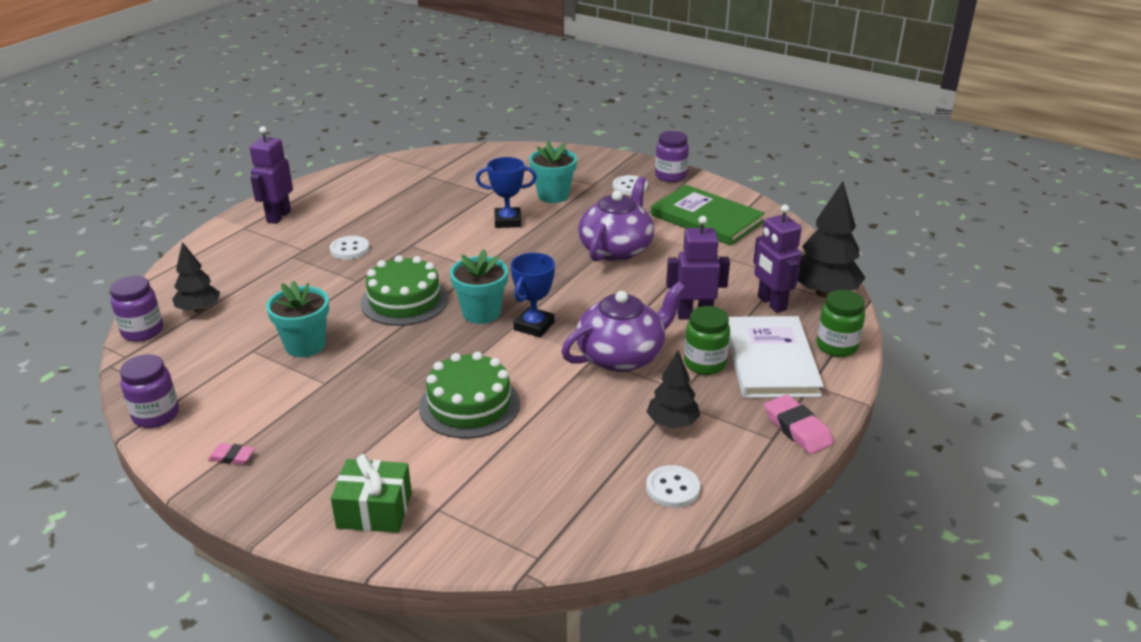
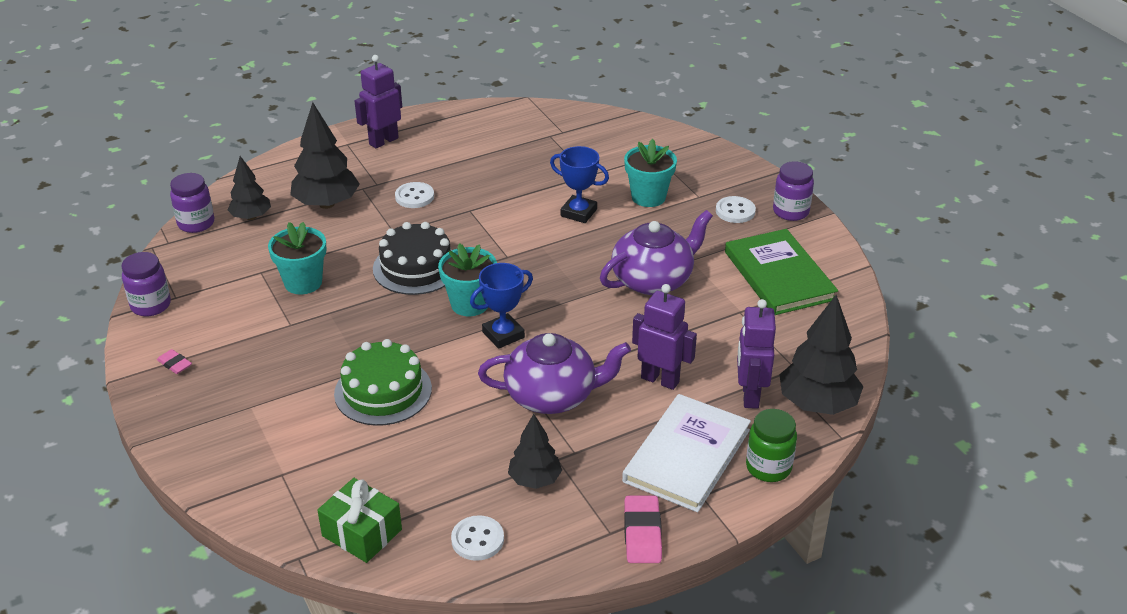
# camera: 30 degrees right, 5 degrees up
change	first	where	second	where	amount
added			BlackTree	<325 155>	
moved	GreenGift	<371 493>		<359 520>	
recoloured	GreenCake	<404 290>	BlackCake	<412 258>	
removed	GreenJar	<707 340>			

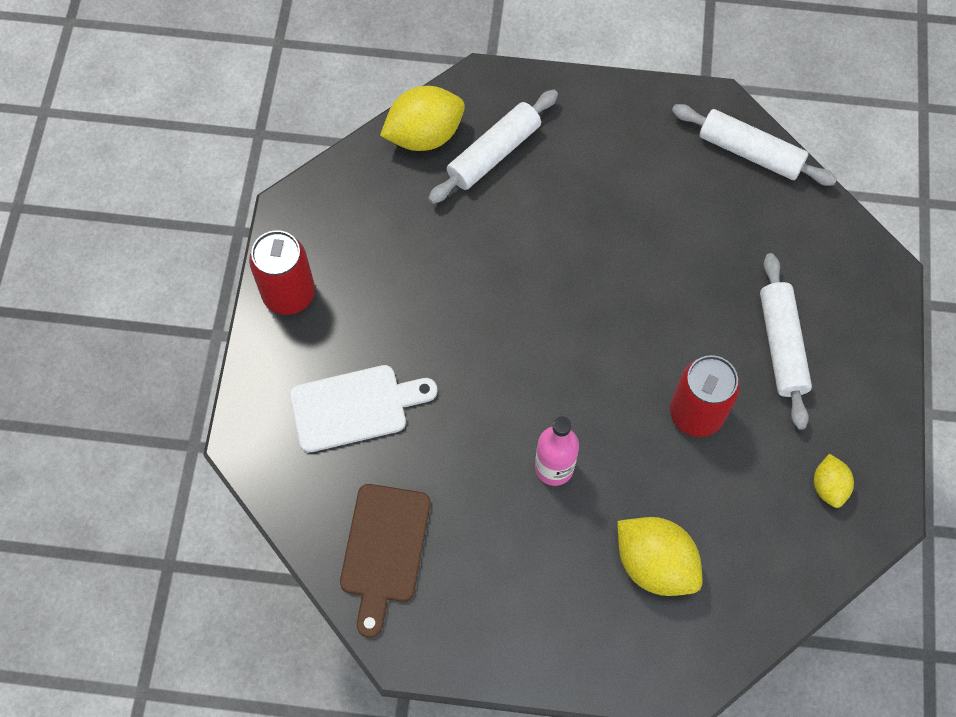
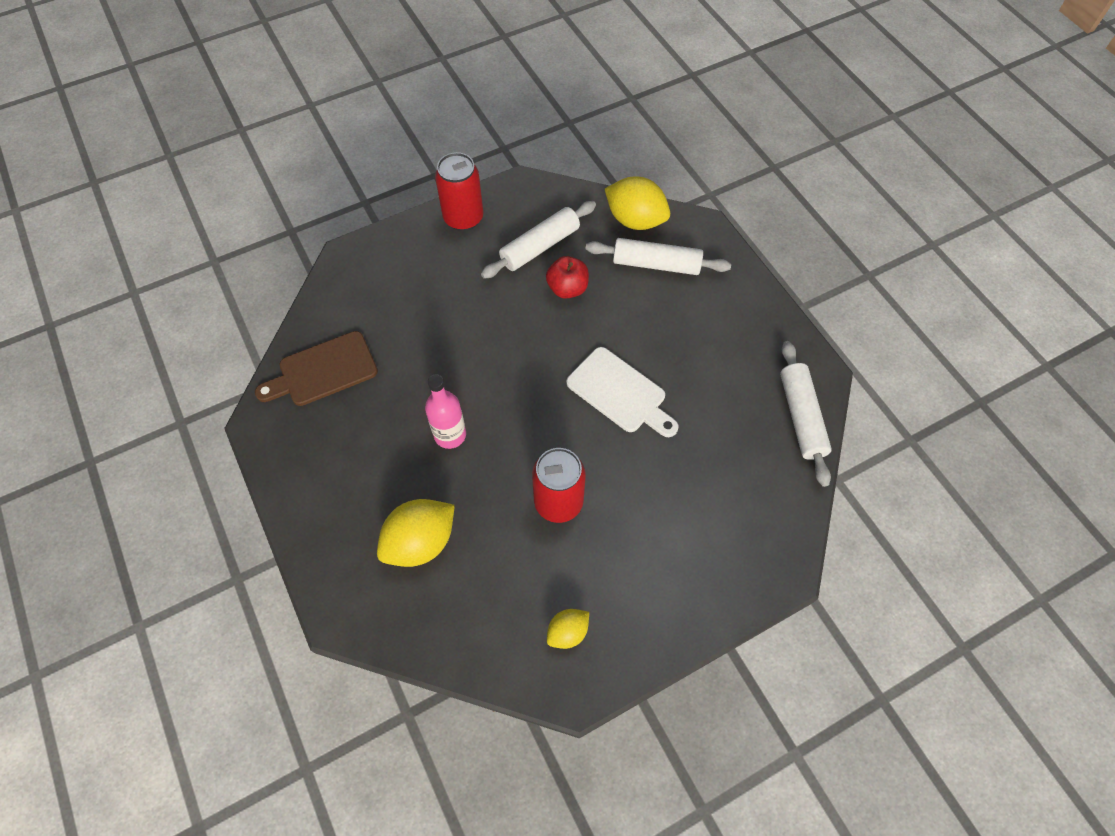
# camera: 55 degrees right, 5 degrees down
change	first	where	second	where	amount
turned	YellowLemon	<659 556>		<416 533>	45 degrees clockwise
moved	WhiteRollingPin	<786 341>		<538 240>	
added			RedApple	<567 277>	
moved	WhiteCuttingBoard	<363 408>		<622 392>	

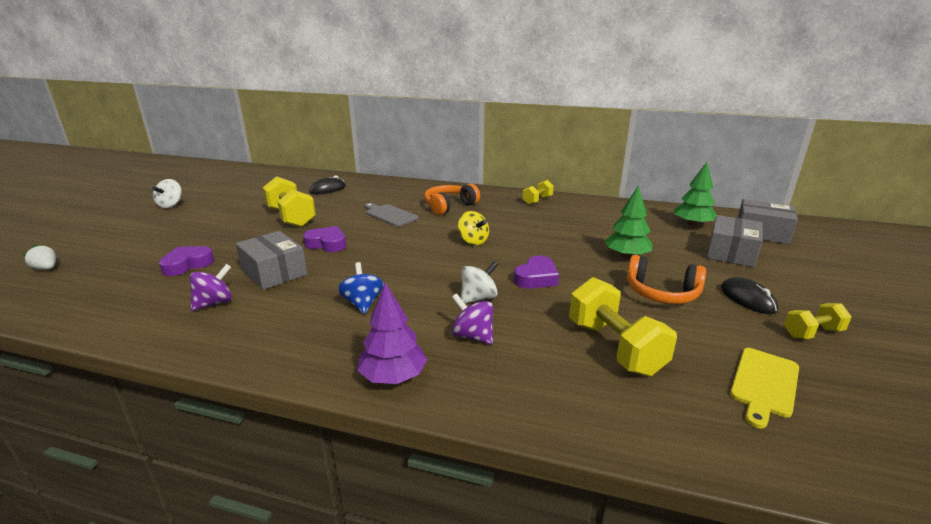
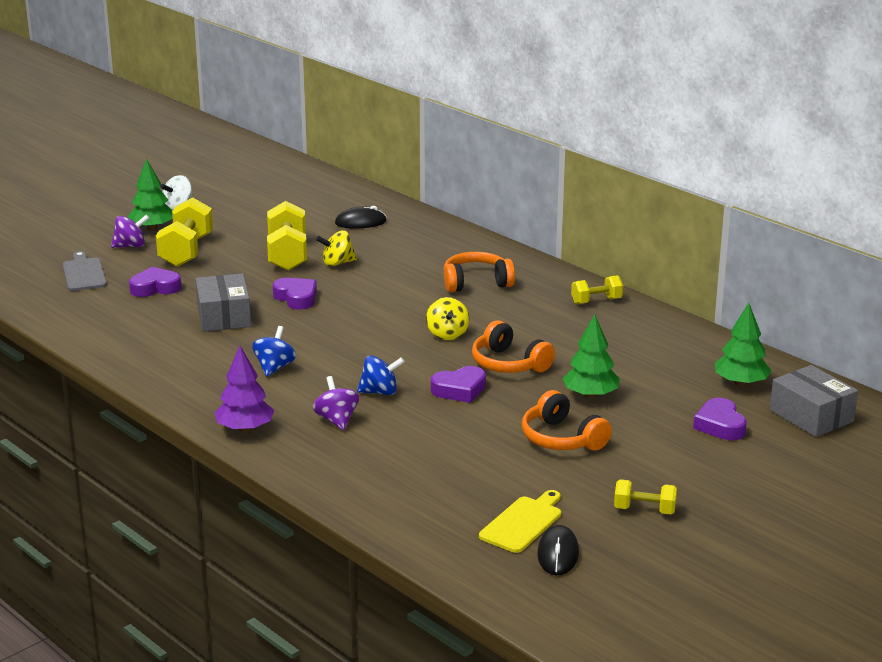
# camera: 30 degrees right, 0 degrees up
change	first	where	second	where	amount
moved	GreyCuttingBoard	<392 215>		<85 271>	
moved	PurpleSpinningTop	<211 287>		<130 231>	
added			GreenTree	<150 194>	
moved	YellowDumbbell	<623 326>		<184 232>	
added			YellowSpinningTop	<336 248>	
recoloured	WhiteSpinningTop	<479 282>	BlueSpinningTop	<381 375>	
added			OrangeHeadphones	<513 346>	
turned	YellowCuttingBoard	<764 388>		<520 521>	150 degrees clockwise
moved	BlackMouse	<749 295>		<558 550>	
replaced	GreyBox	<735 241>	PurpleHeart	<720 419>	
removed	WhiteStrawberry	<39 257>			

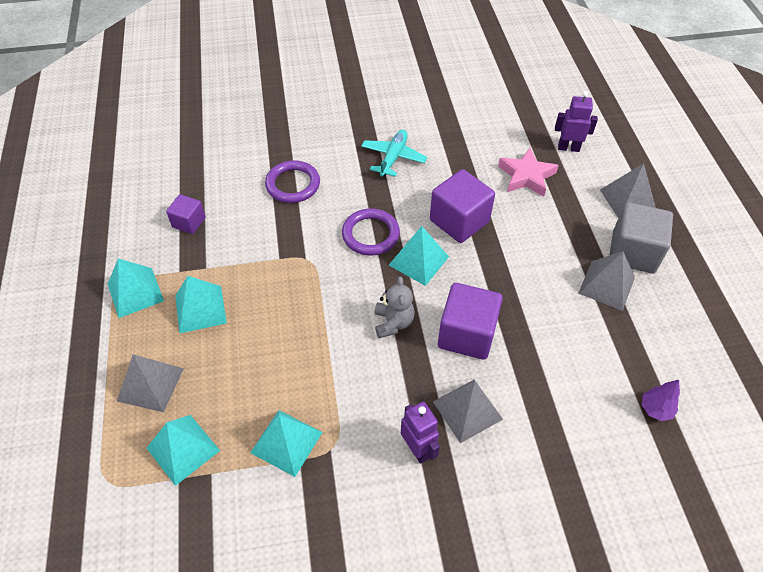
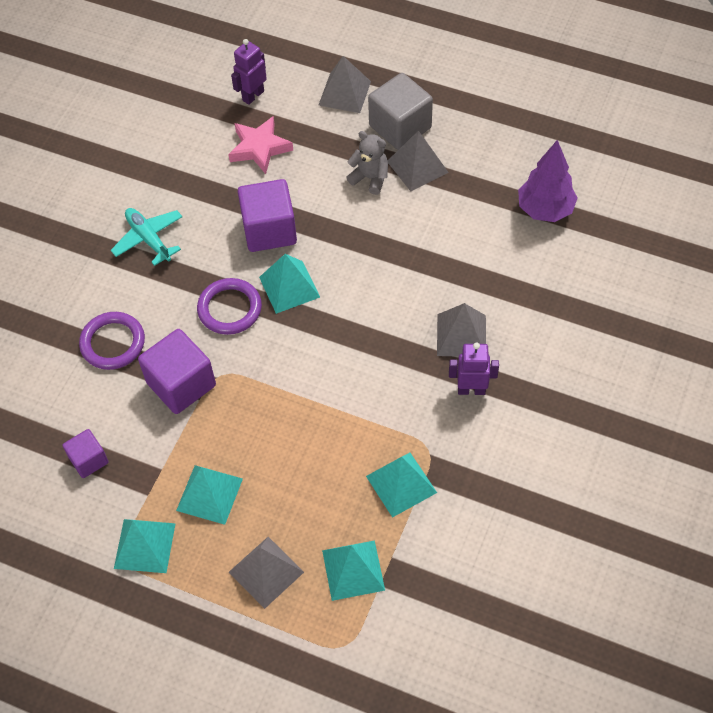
# camera: 55 degrees left, 5 degrees up
change	first	where	second	where	amount
moved	PurpleCube	<470 321>		<177 371>	
moved	GreyTeddyBear	<395 307>		<367 163>	
resized	PurpleTree	<661 400>		<548 181>	x1.84

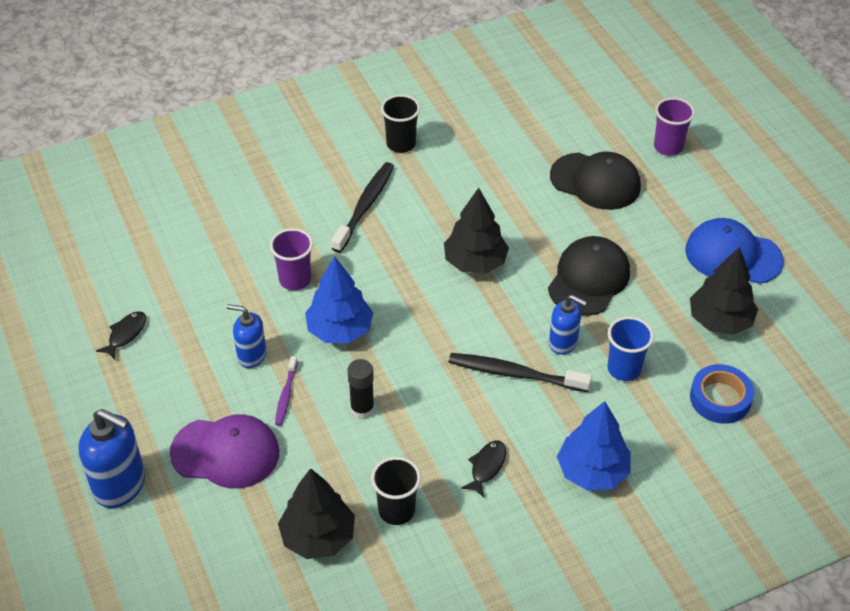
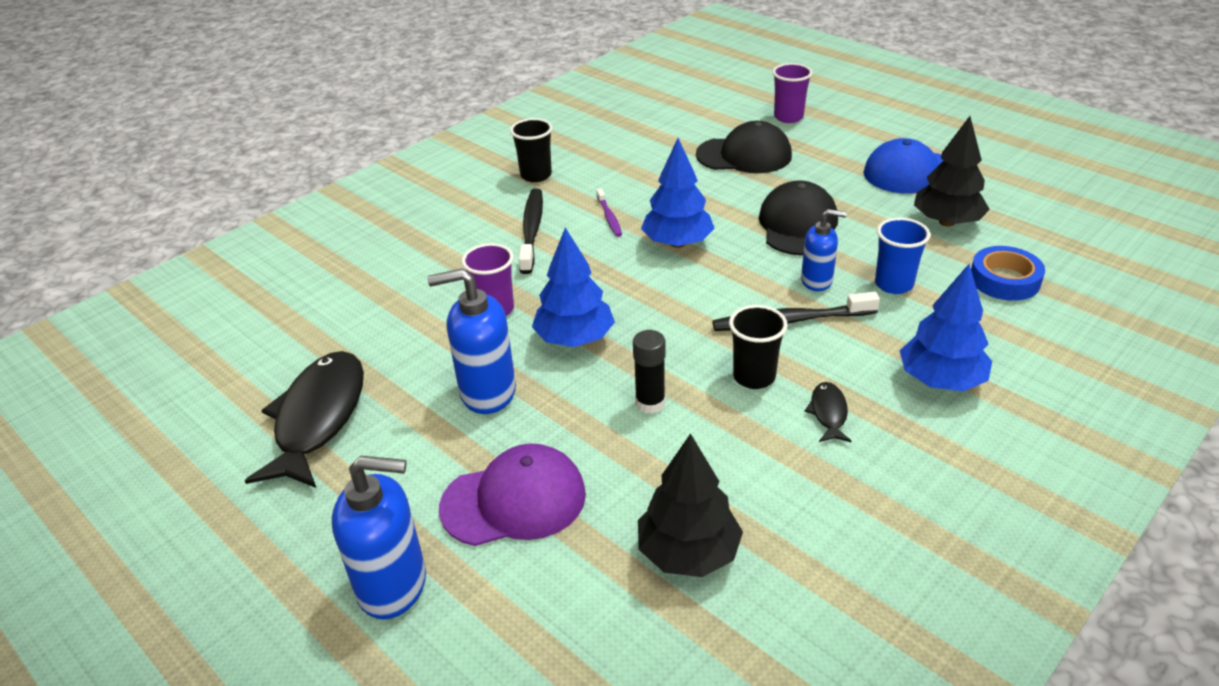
# camera: 20 degrees left, 10 degrees down
change	first	where	second	where	amount
resized	BlackFish	<121 335>		<304 419>	x2.26
resized	BlueSoapDispenser	<246 336>		<471 341>	x1.61
moved	PurpleToothbrush	<286 391>		<609 212>	
recoloured	BlackTree	<476 231>	BlueTree	<678 193>	
moved	BlackCup	<396 491>		<758 347>	

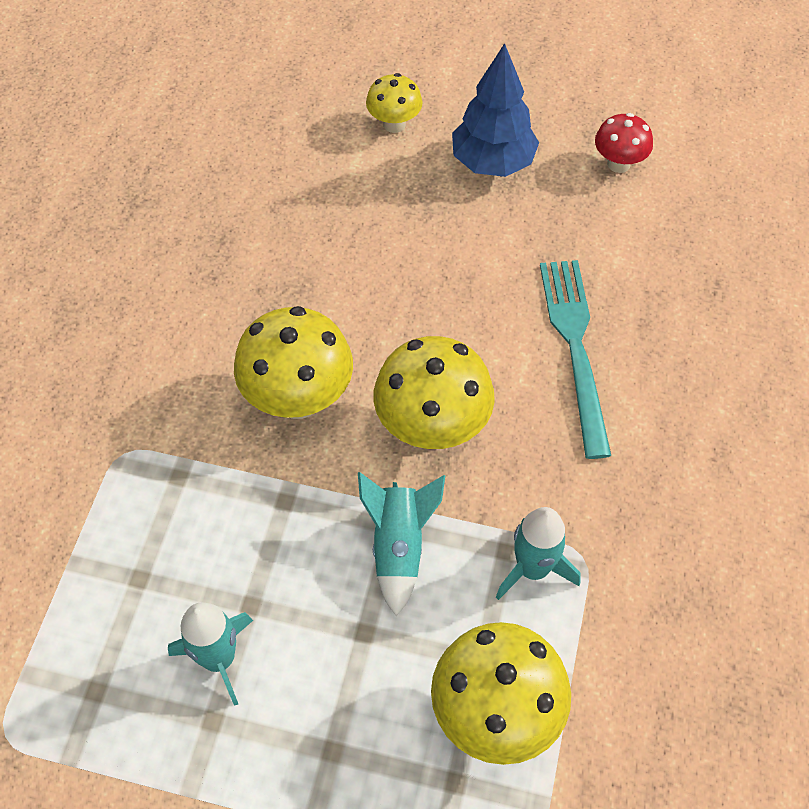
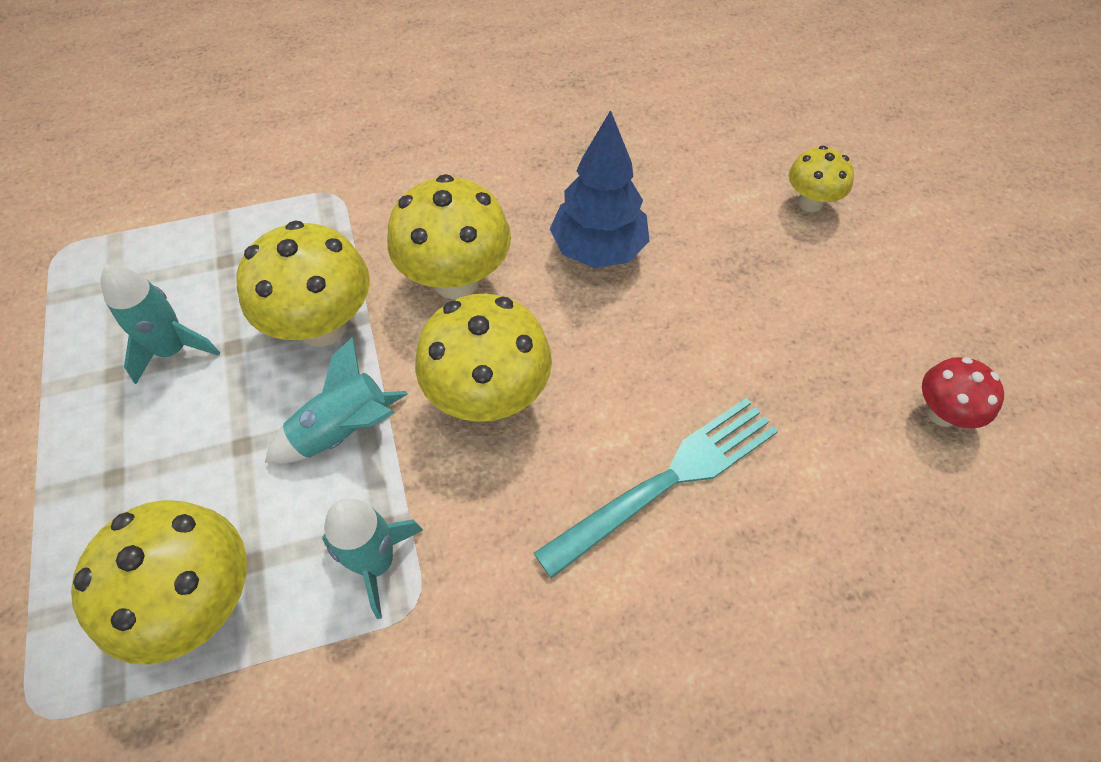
# camera: 60 degrees right, 0 degrees up
change	first	where	second	where	amount
added			YellowMushroom	<303 283>	
moved	BlueTree	<495 110>		<599 189>	

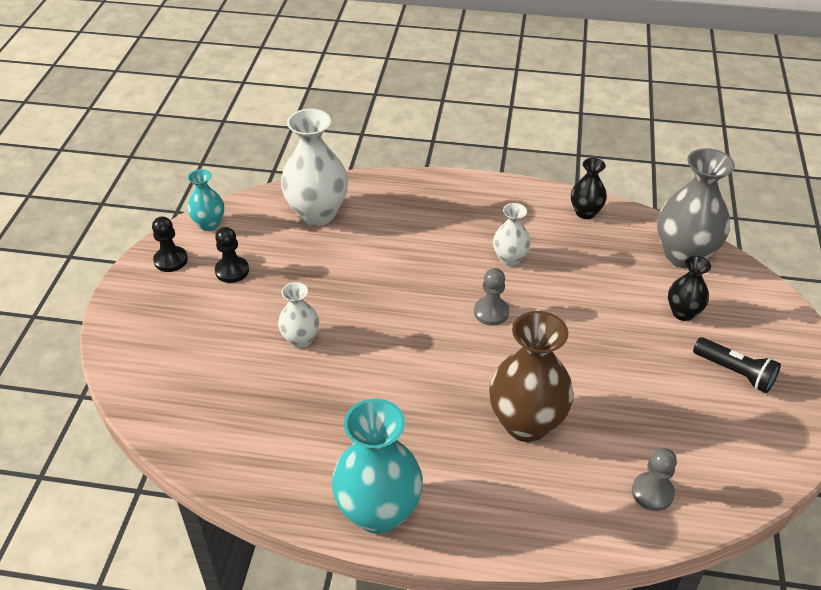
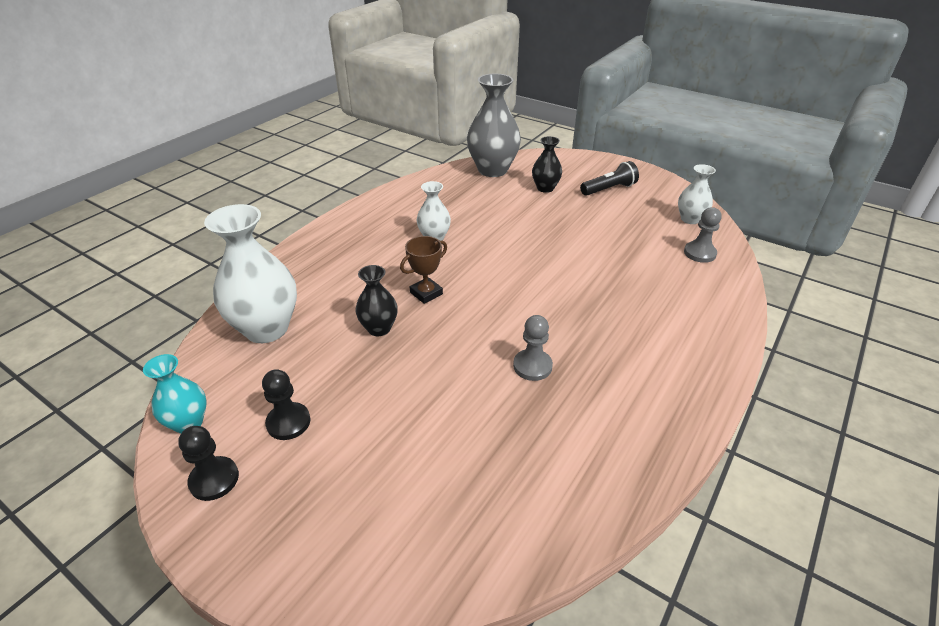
# camera: 65 degrees left, 5 degrees down
change	first	where	second	where	amount
moved	BlackVase	<589 188>		<376 300>	
added			BrownTrophy	<423 270>	
moved	GreyPawn	<491 297>		<533 348>	
moved	WhiteVase	<298 315>		<697 194>	
removed	TurquoiseVase	<377 466>			
removed	BrownVase	<531 376>			

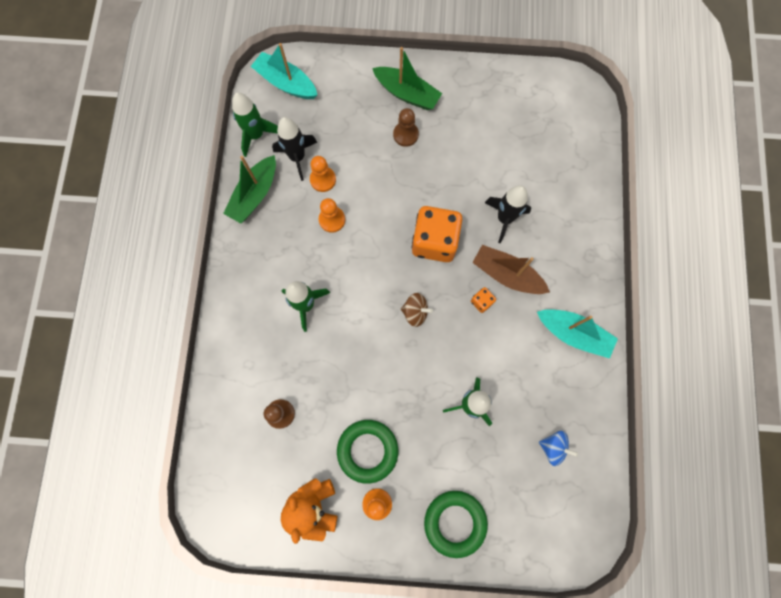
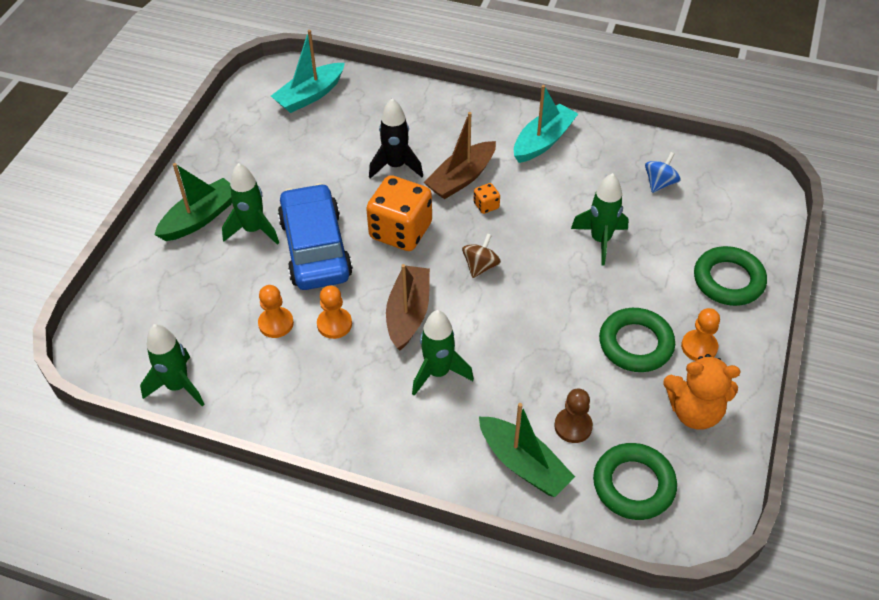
# camera: 75 degrees left, 25 degrees down
change	first	where	second	where	amount
replaced	BrownPawn	<406 127>	GreenRocket	<250 204>	
moved	TurquoiseBoat	<284 71>		<308 71>	
added			BlueCar	<315 236>	
added			BrownBoat	<408 307>	
moved	GreenBoat	<249 189>		<527 450>	
added			GreenRing	<635 481>	
removed	BlackRocket	<294 149>			

